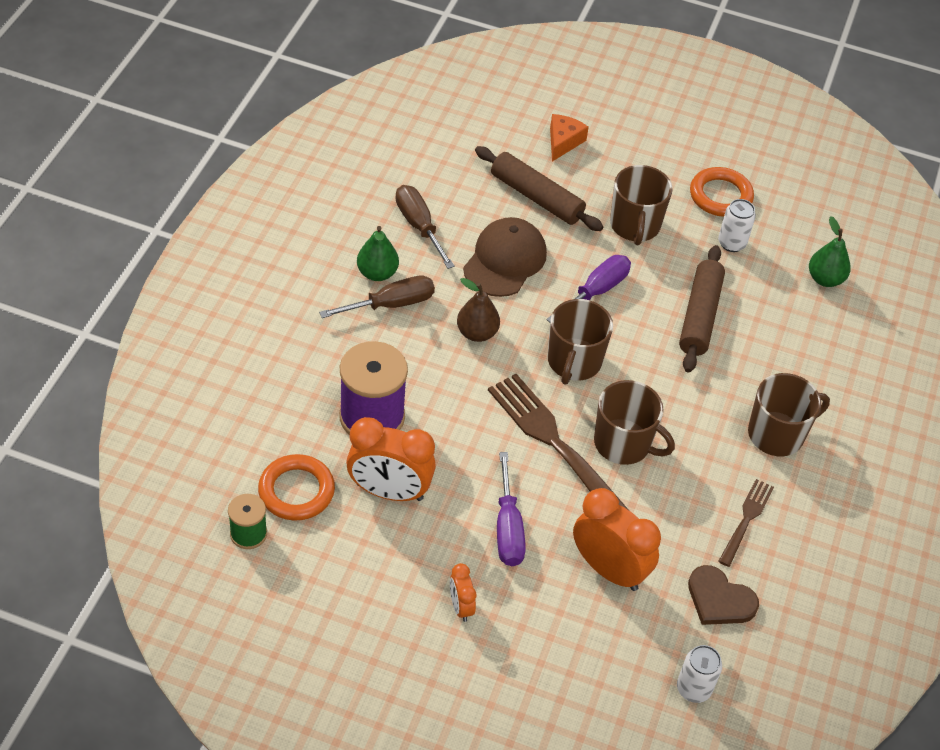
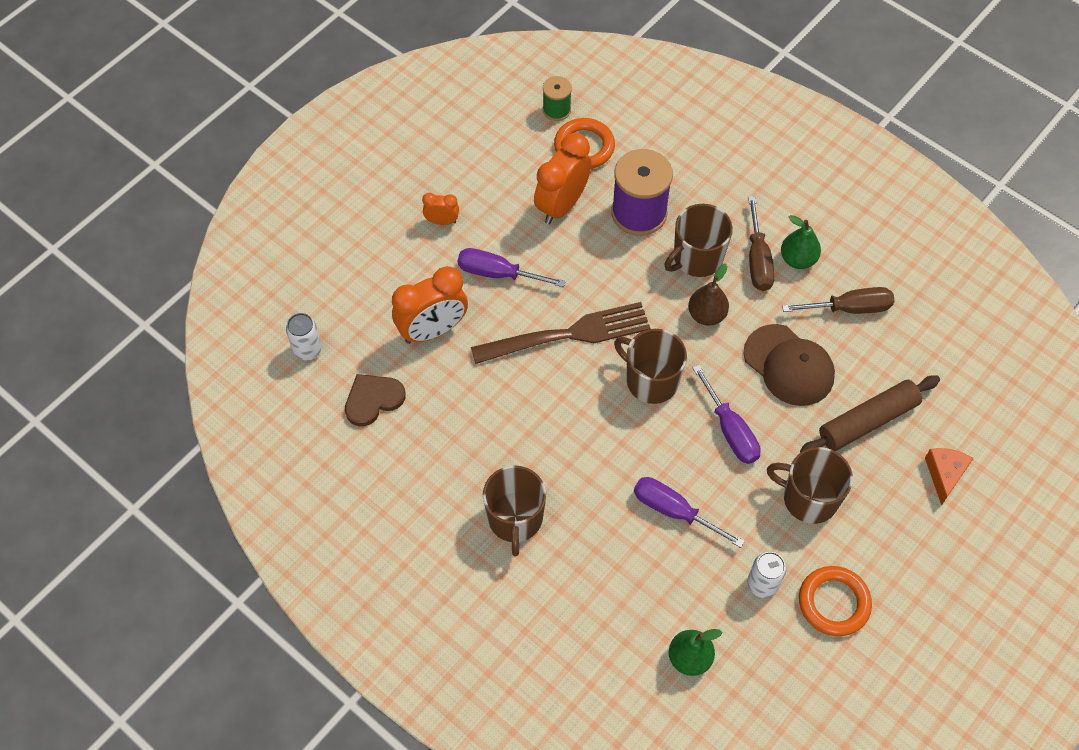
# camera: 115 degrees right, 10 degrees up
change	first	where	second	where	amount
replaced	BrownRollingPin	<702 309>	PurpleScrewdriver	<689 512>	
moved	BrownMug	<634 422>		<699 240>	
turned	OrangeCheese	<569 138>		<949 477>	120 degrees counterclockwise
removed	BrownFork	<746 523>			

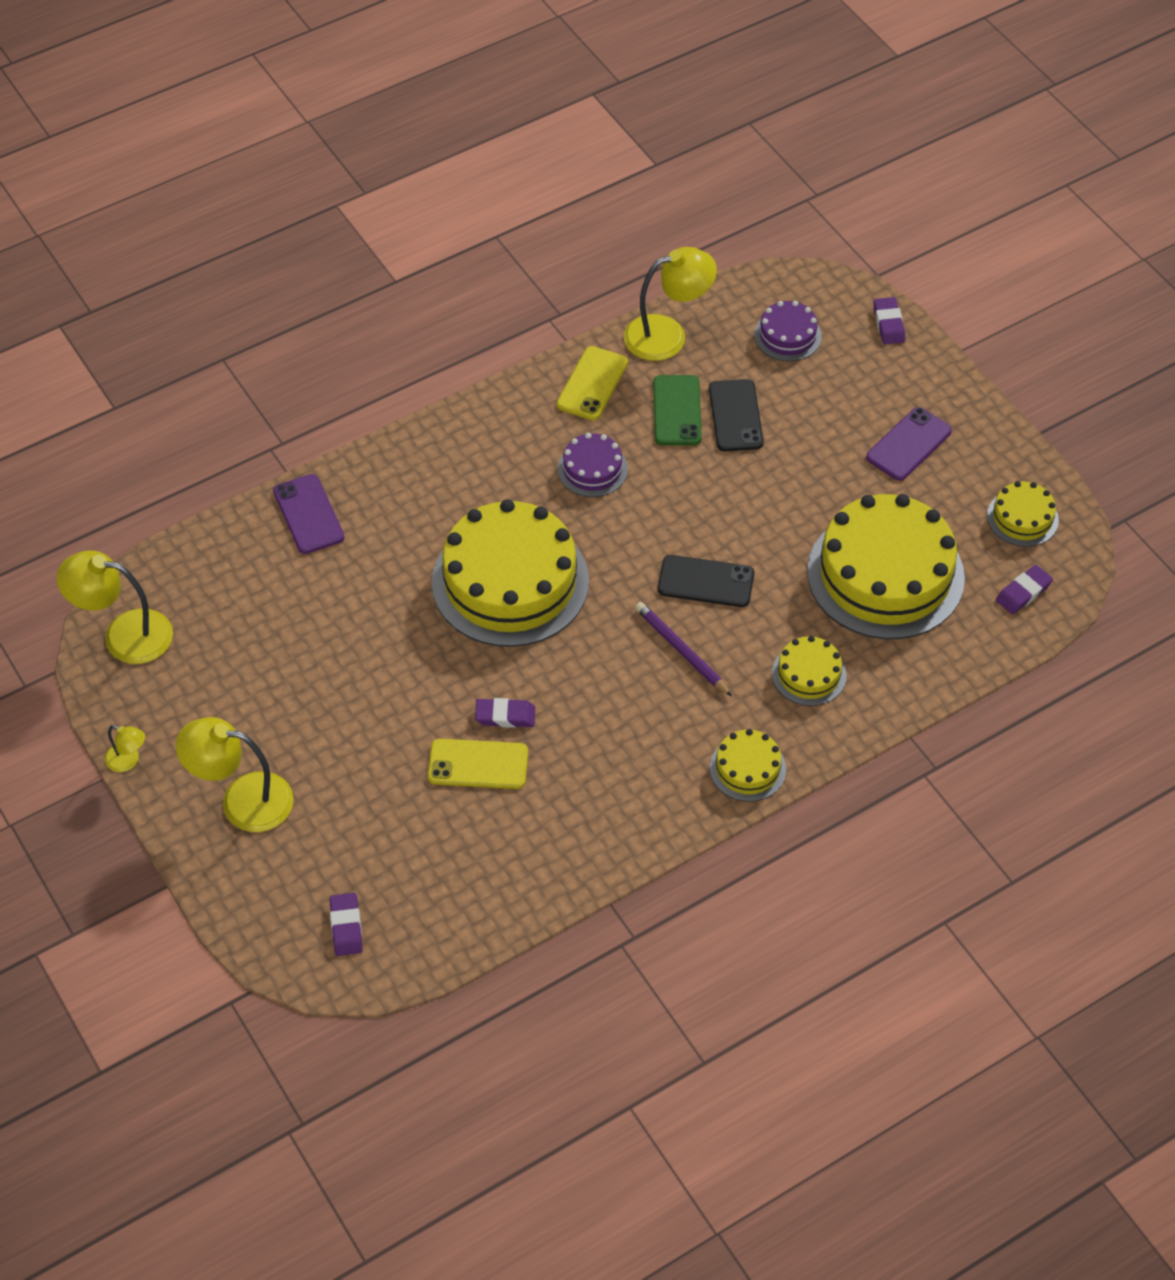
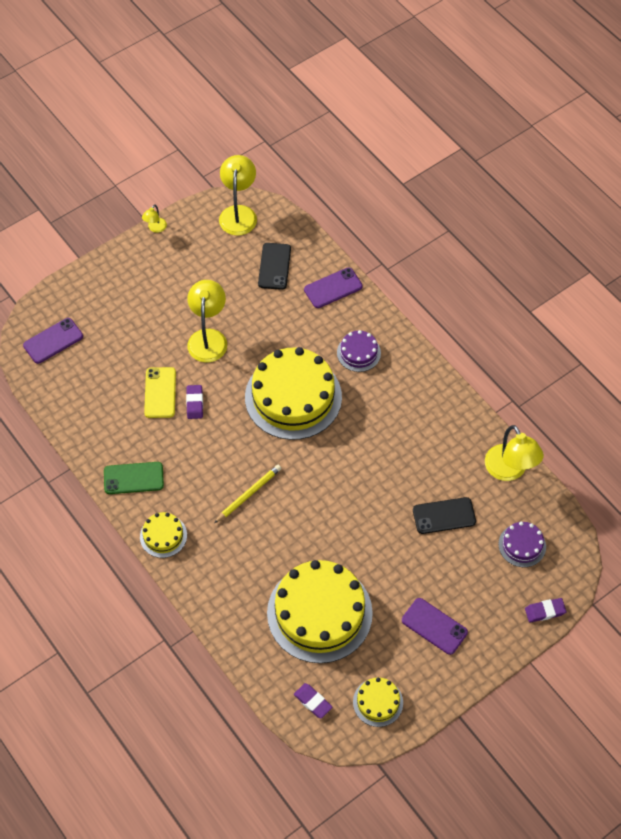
# camera: 85 degrees right, 5 degrees up
change	first	where	second	where	amount
replaced	PurpleEraser	<346 924>	PurplePhone	<53 341>	
moved	GreenPhone	<677 410>		<134 478>	
moved	YellowLamp	<235 774>		<207 321>	
recoloured	PurplePencil	<683 649>	YellowPencil	<247 494>	
moved	BlackPhone	<706 581>		<274 266>	
moved	PurpleCake	<593 465>		<359 351>	
removed	YellowPhone	<592 383>			
removed	YellowCake	<809 671>			

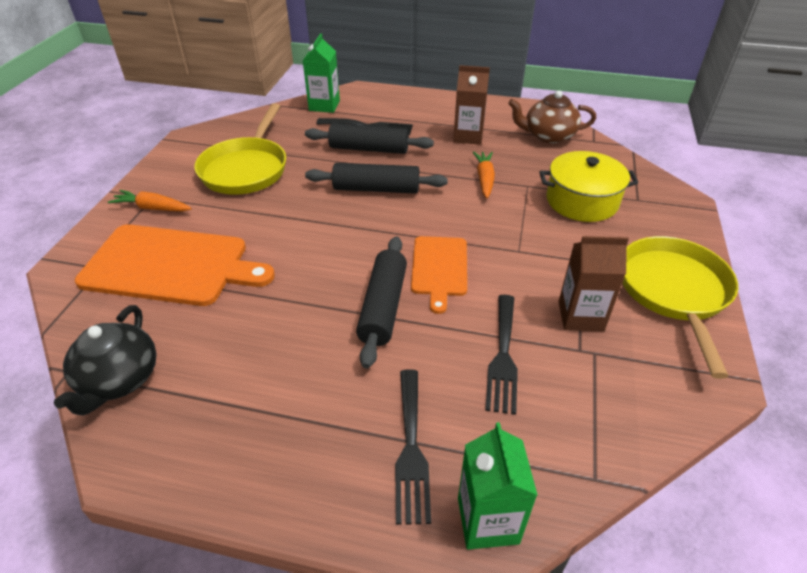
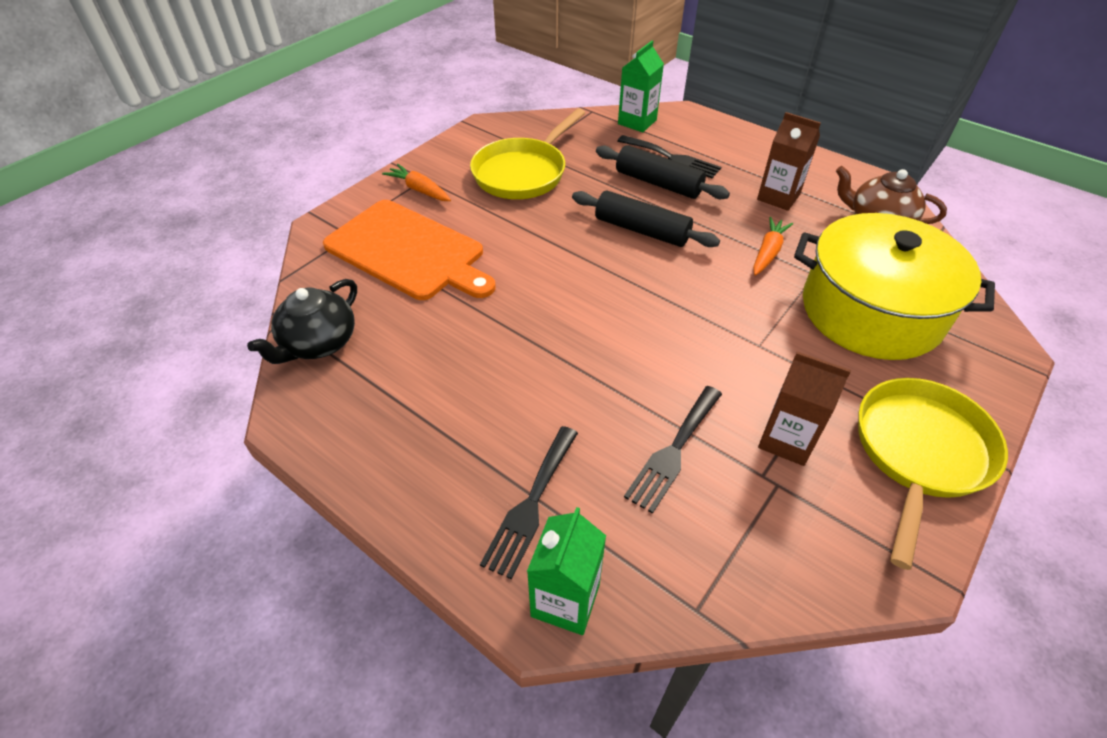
# camera: 25 degrees right, 5 degrees up
change	first	where	second	where	amount
resized	YellowPot	<588 186>		<894 286>	x1.57
removed	BlackRollingPin	<381 302>			
removed	OrangeCuttingBoard	<439 275>			

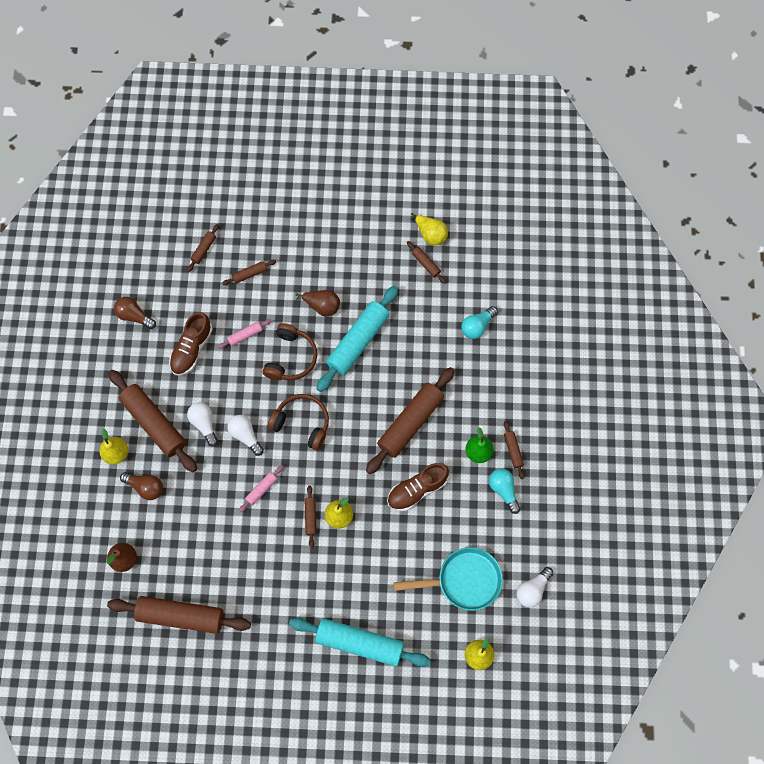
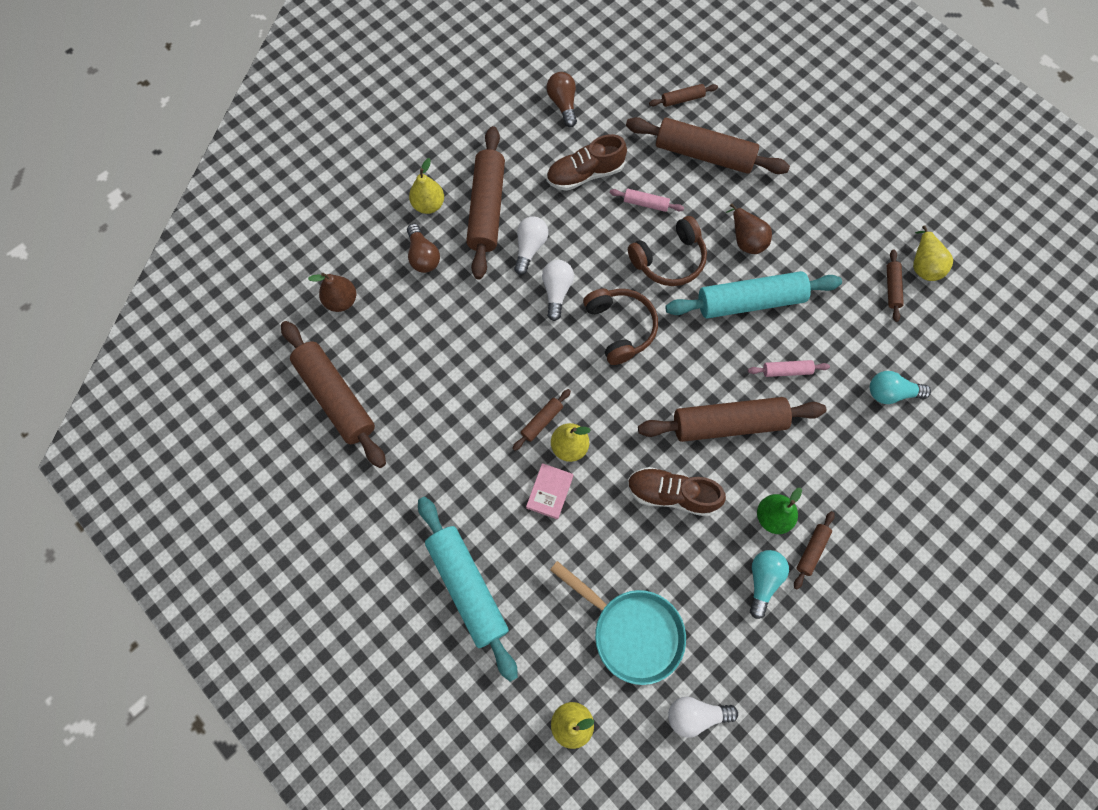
# camera: 45 degrees right, 0 degrees up
change	first	where	second	where	amount
added			PinkBook	<549 491>	
resized	BrownRollingPin	<249 272>		<708 145>	x2.24
moved	PinkRollingPin	<261 488>		<789 368>	

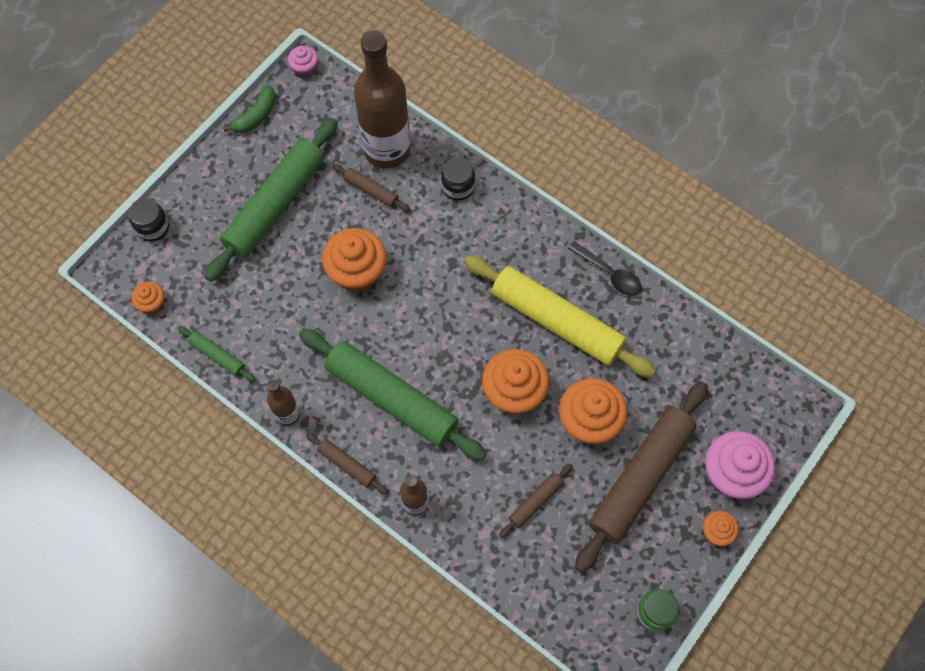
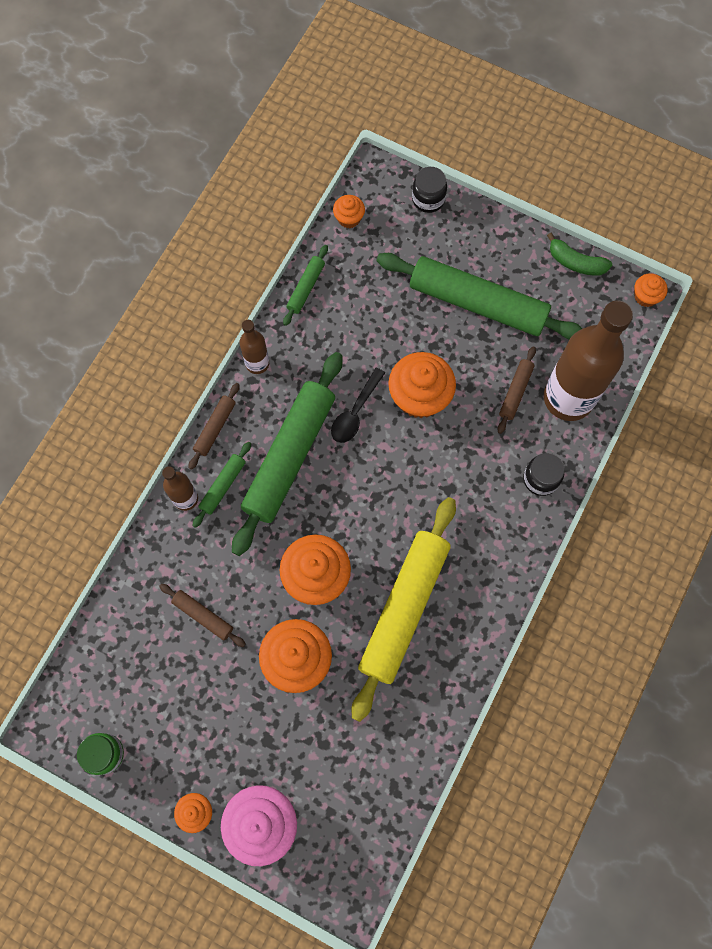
# camera: 80 degrees right, 5 degrees up
change	first	where	second	where	amount
added			GreenRollingPin	<221 485>	
moved	BlackSpoon	<604 268>		<358 405>	
recoloured	PinkCupcake	<303 61>	OrangeCupcake	<650 290>	
removed	BrownRollingPin	<641 477>			

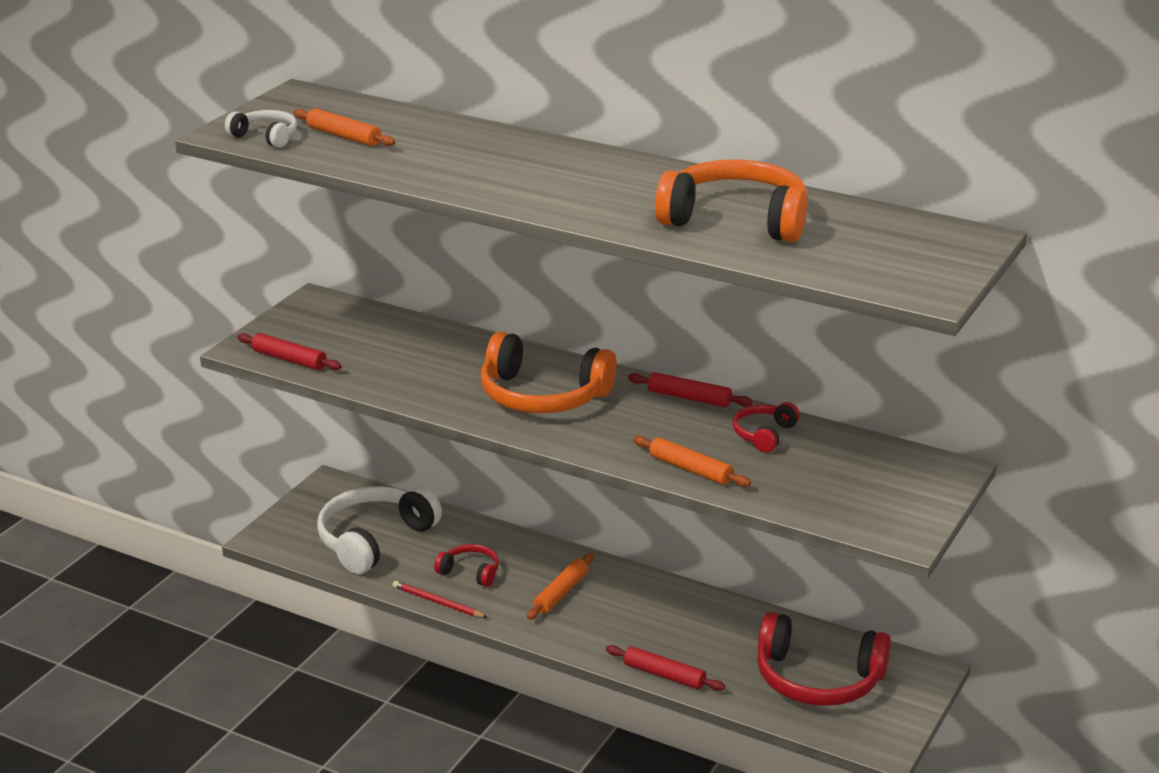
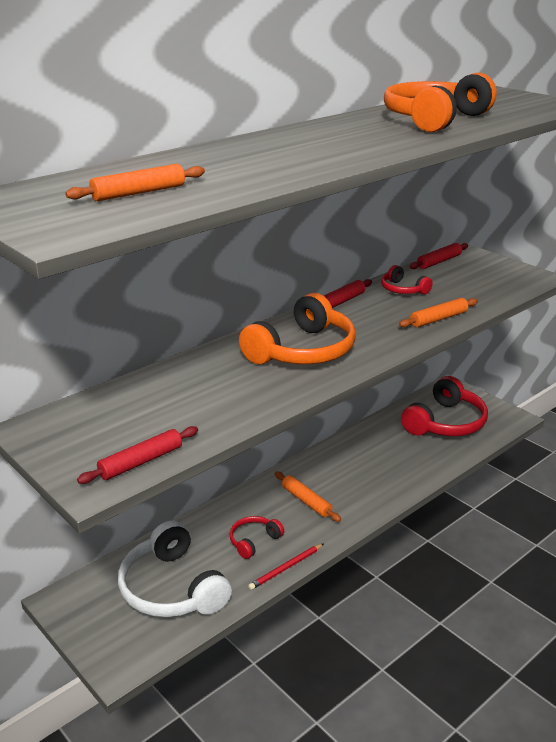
# camera: 70 degrees left, 0 degrees up
change	first	where	second	where	amount
moved	RedRollingPin	<665 668>		<439 256>	
removed	WhiteHeadphones	<261 129>			

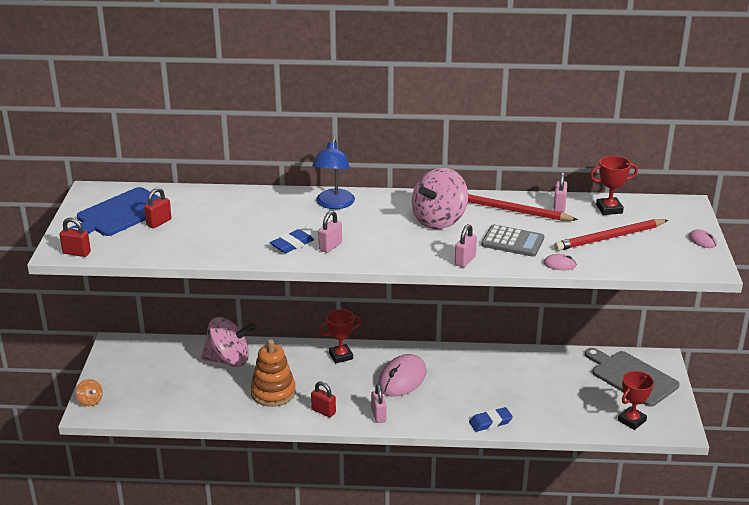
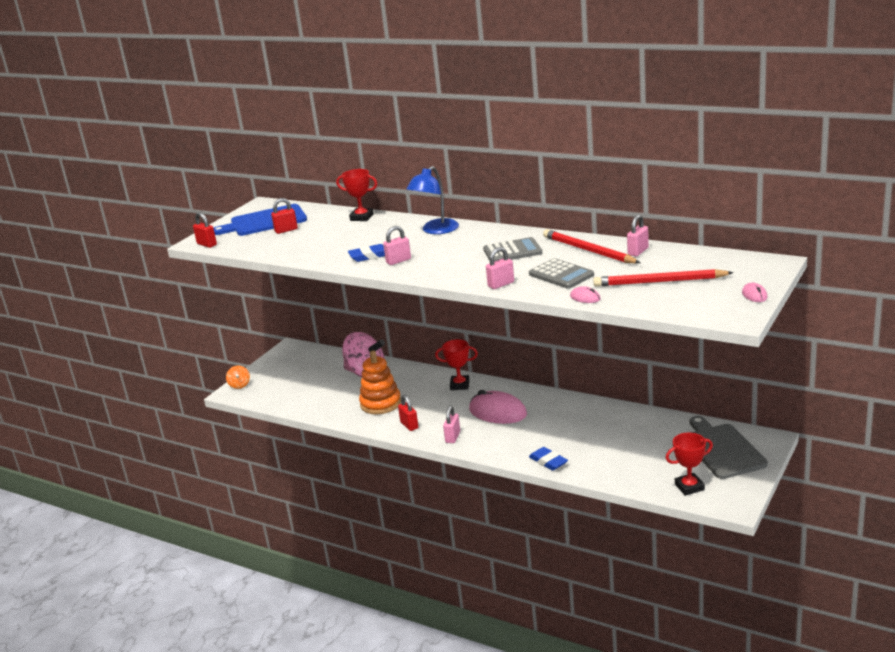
# camera: 30 degrees right, 5 degrees down
change	first	where	second	where	amount
moved	RedTrophy	<614 185>		<356 195>	
turned	PinkMouse	<402 375>		<498 407>	60 degrees clockwise
replaced	PinkSpinningTop	<440 198>	GreyCalculator	<512 249>	
turned	BlueEraser	<491 419>		<548 459>	45 degrees clockwise

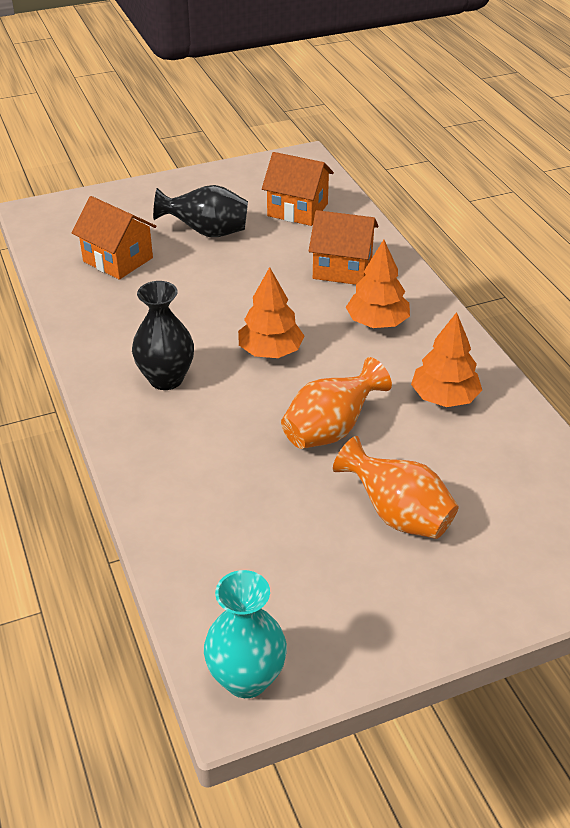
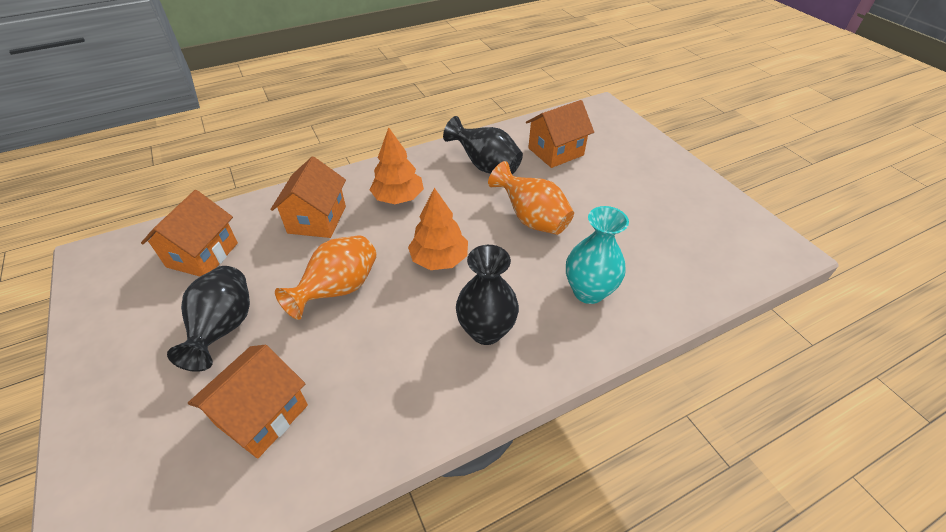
# camera: 95 degrees left, 5 degrees up
change	first	where	second	where	amount
moved	OrangeVase	<396 487>		<326 277>	
replaced	OrangeTree	<446 359>	BlackVase	<483 145>	
added			OrangeHouse	<560 134>	
moved	TurquoiseVase	<245 634>		<597 255>	

